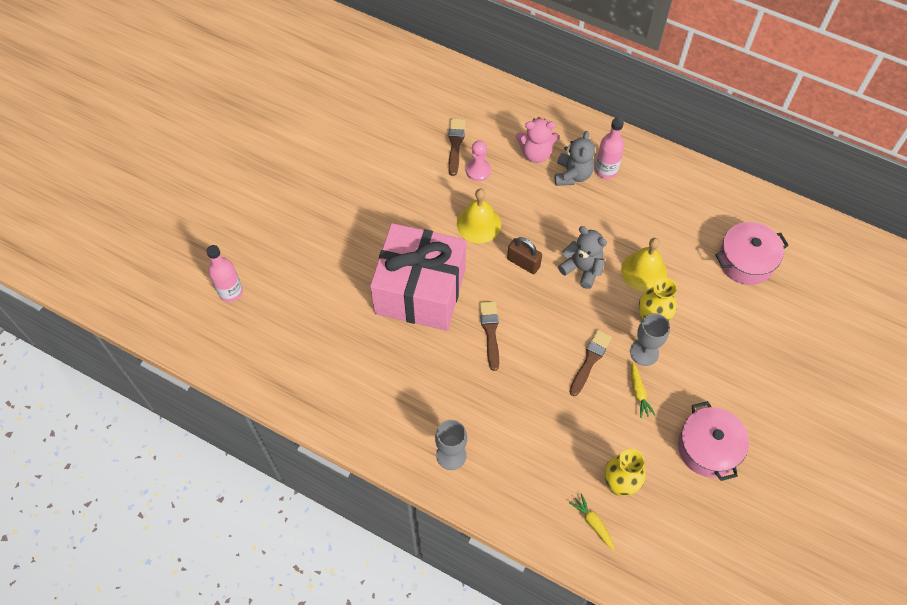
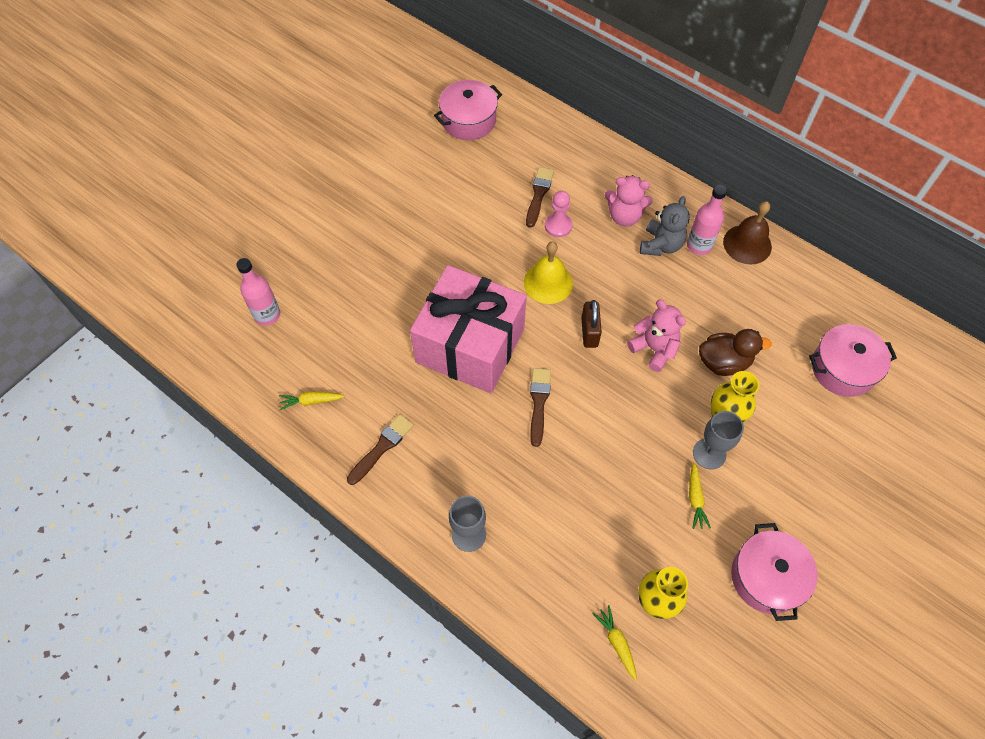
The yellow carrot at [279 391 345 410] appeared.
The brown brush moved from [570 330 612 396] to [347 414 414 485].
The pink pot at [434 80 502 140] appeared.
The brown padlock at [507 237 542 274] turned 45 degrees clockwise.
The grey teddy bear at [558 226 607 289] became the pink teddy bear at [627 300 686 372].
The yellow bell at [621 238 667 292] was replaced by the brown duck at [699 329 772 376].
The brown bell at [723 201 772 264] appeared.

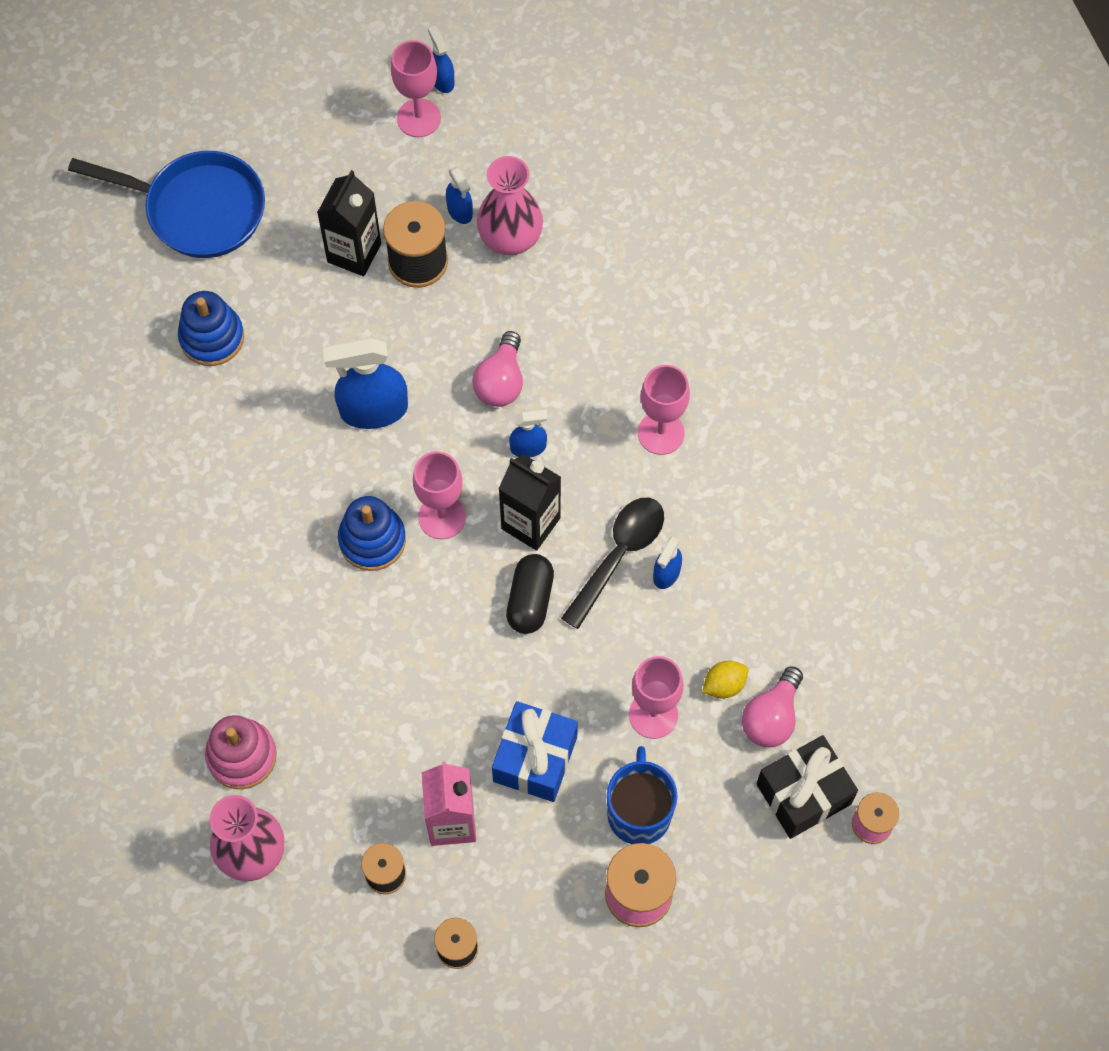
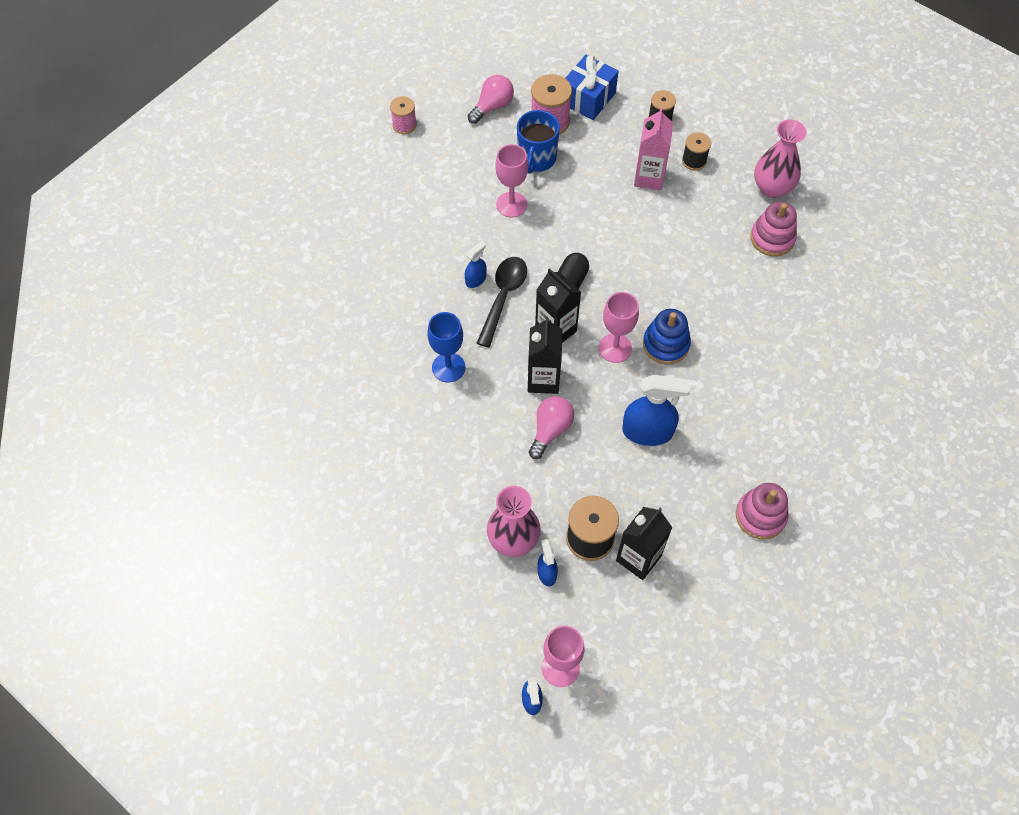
The pink goblet at [638 365 690 455] became the blue goblet at [427 312 466 383].
The pink light bulb moved from [742 666 803 747] to [468 75 514 124].
The black spoon at [561 498 664 629] turned 150 degrees clockwise.
The blue spray bottle at [509 410 548 458] was replaced by the black carton at [528 317 563 394].
The blue gift moved from [492 701 578 802] to [565 55 618 120].
The blue stacking toy at [178 291 244 366] became the pink stacking toy at [736 483 789 540].
The blue pan at [68 151 265 258] disappeared.
The yellow lemon at [702 661 748 698] disappeared.
The black gift at [757 735 858 839] disappeared.

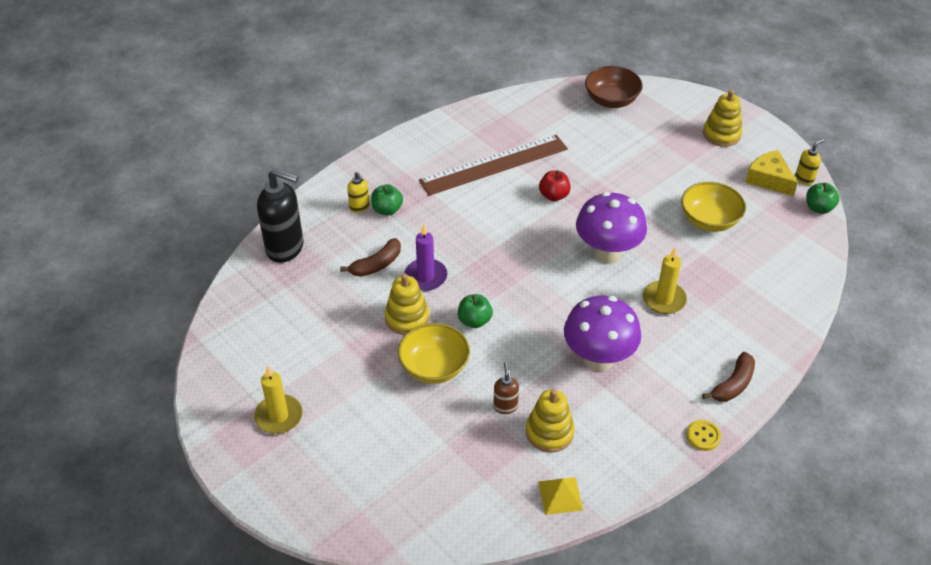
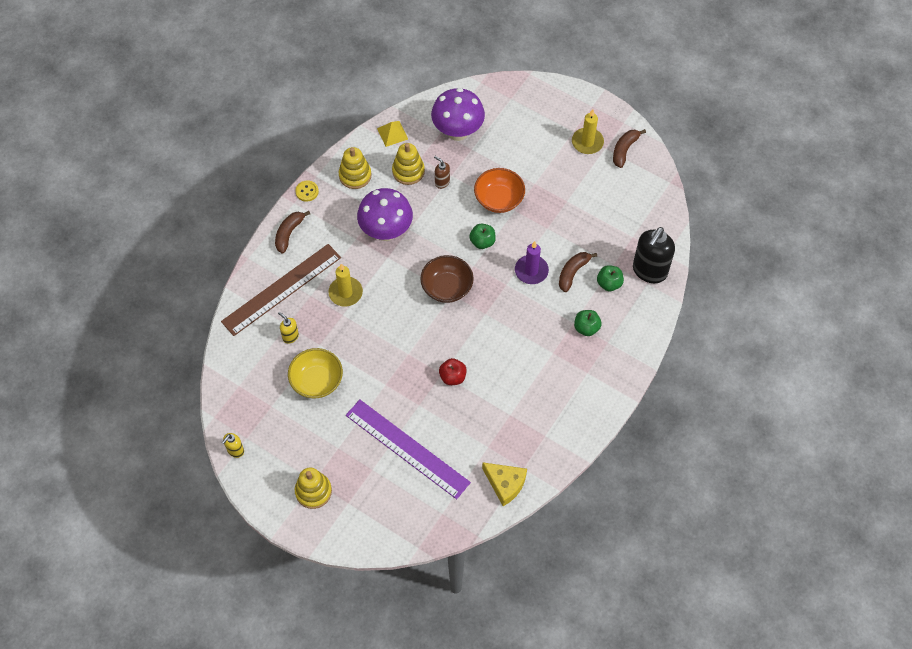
The brown ruler moved from [419 135 568 196] to [221 244 341 336].
The yellow soap dispenser moved from [347 172 370 213] to [278 312 299 344].
The yellow stacking toy moved from [385 274 429 335] to [339 147 371 189].
The purple ruler at [346 400 471 499] appeared.
The brown bowl moved from [585 66 643 108] to [420 255 474 303].
The purple mushroom moved from [576 192 647 264] to [431 88 485 141].
The brown soap dispenser at [493 362 519 414] turned 150 degrees clockwise.
The yellow bowl at [398 323 470 384] became the orange bowl at [474 168 525 213].
The yellow cheese moved from [745 150 798 196] to [482 462 527 506].
The green apple moved from [806 183 840 214] to [597 265 624 291].
The brown banana at [613 129 646 168] appeared.
The black soap dispenser at [257 168 304 263] turned 60 degrees counterclockwise.

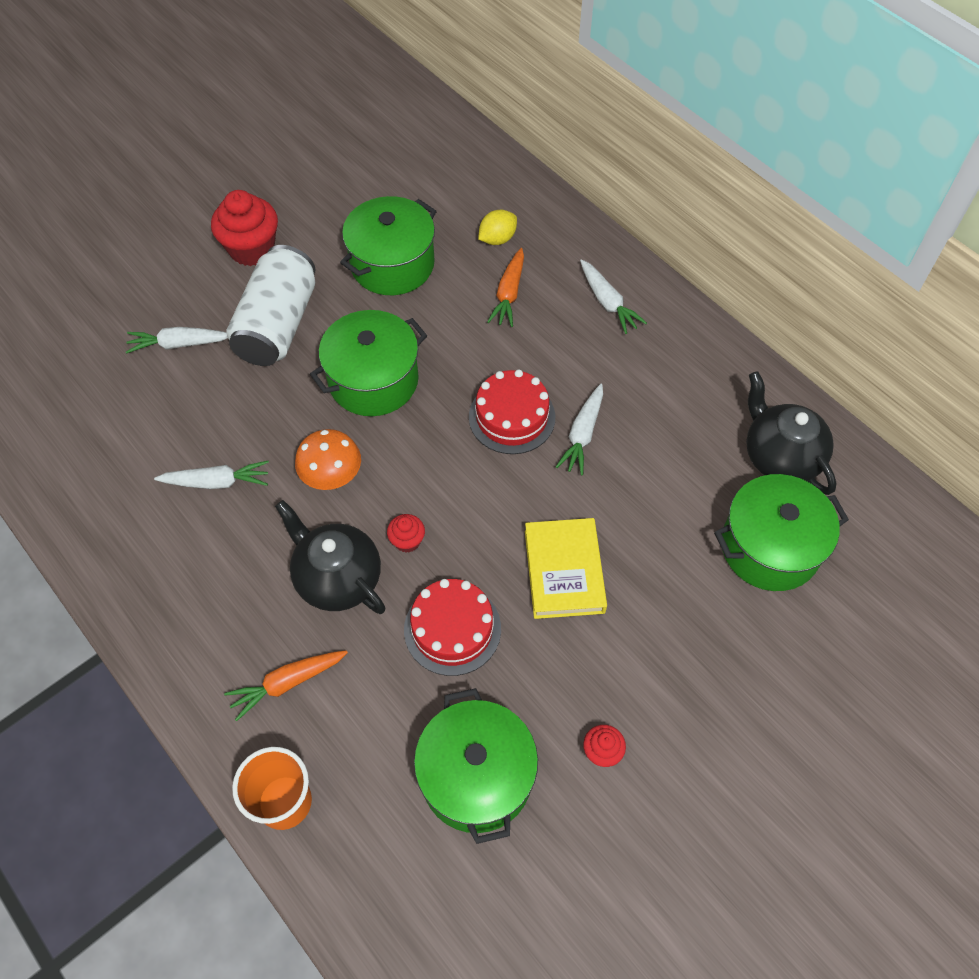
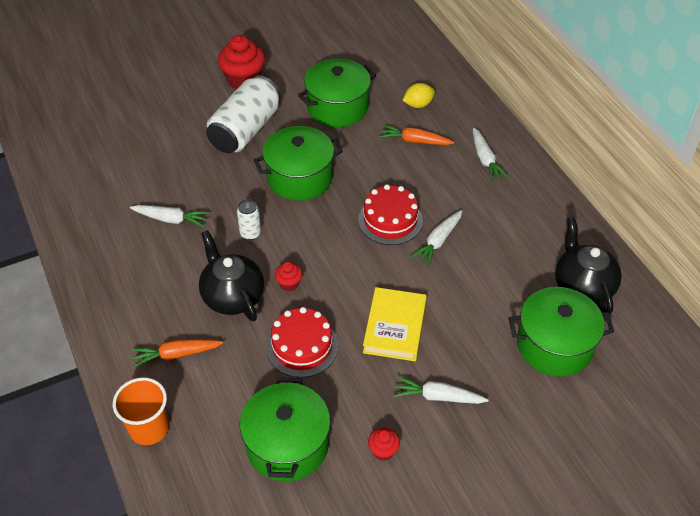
The orange mushroom at [295 429 361 490] was replaced by the white can at [237 199 261 240].
The orange carrot at [487 248 524 327] turned 75 degrees clockwise.
The white carrot moved from [126 327 228 354] to [393 376 489 404].

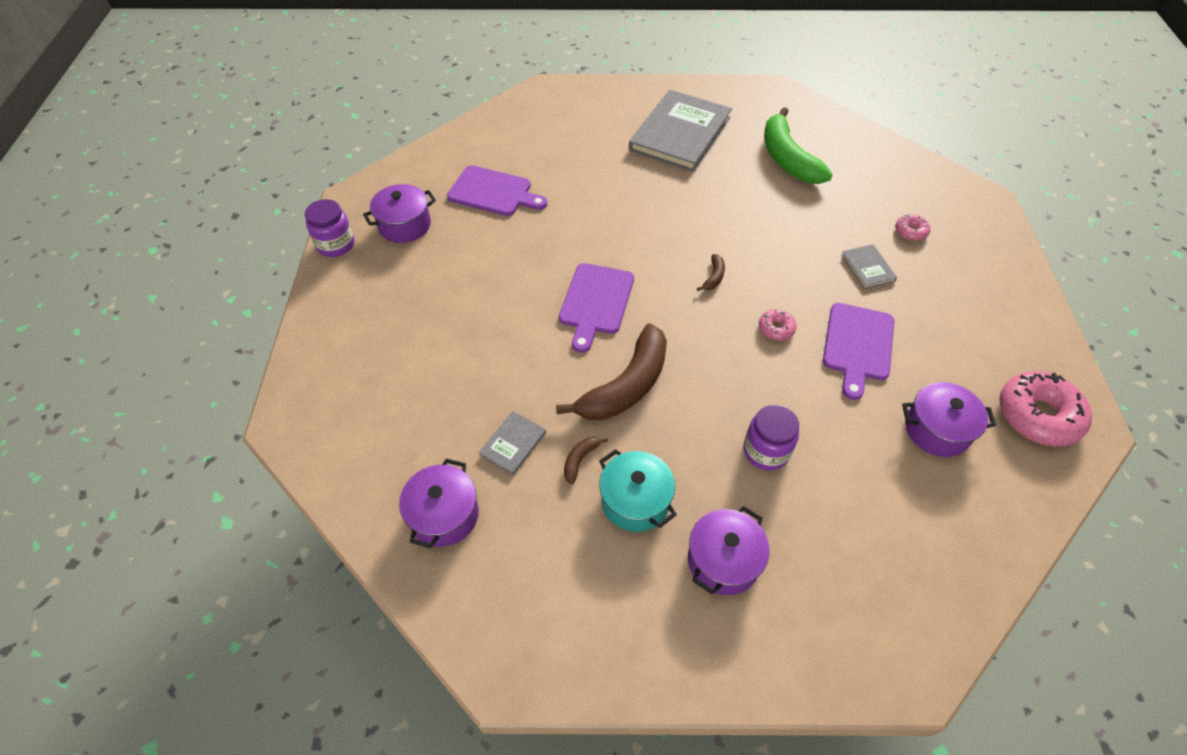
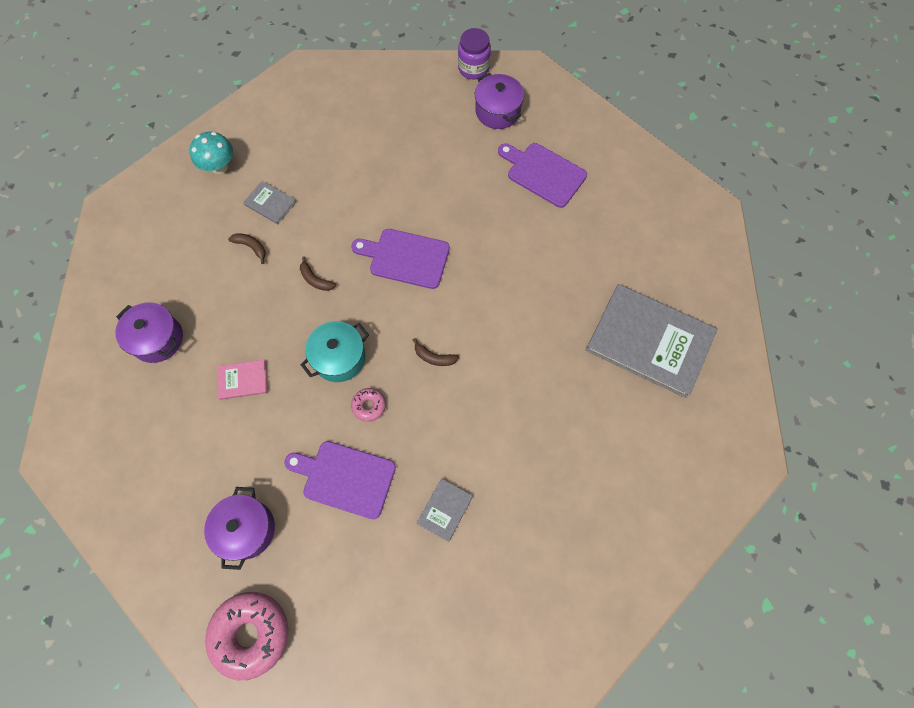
The purple pot at [399 459 479 548] was replaced by the turquoise mushroom at [189 132 233 174].
The purple jar at [743 405 799 470] was replaced by the pink book at [217 360 267 400].
The brown banana at [556 324 667 420] changed to 0.41 times the size.
The turquoise pot moved from [599 449 677 532] to [301 321 369 382].
The grey book at [841 244 897 289] turned 45 degrees counterclockwise.
The purple cutting board at [447 165 547 216] turned 105 degrees clockwise.
The green banana at [764 107 833 184] disappeared.
The pink donut at [895 214 930 241] disappeared.

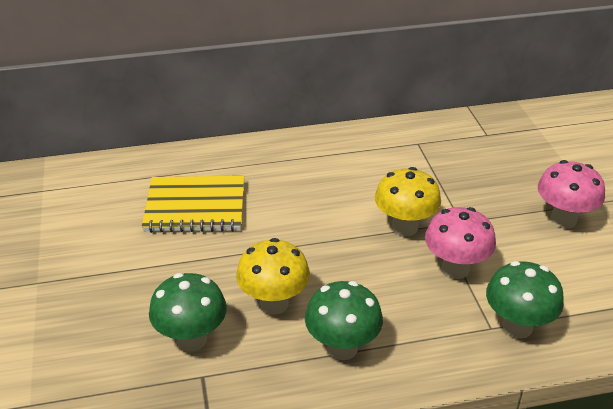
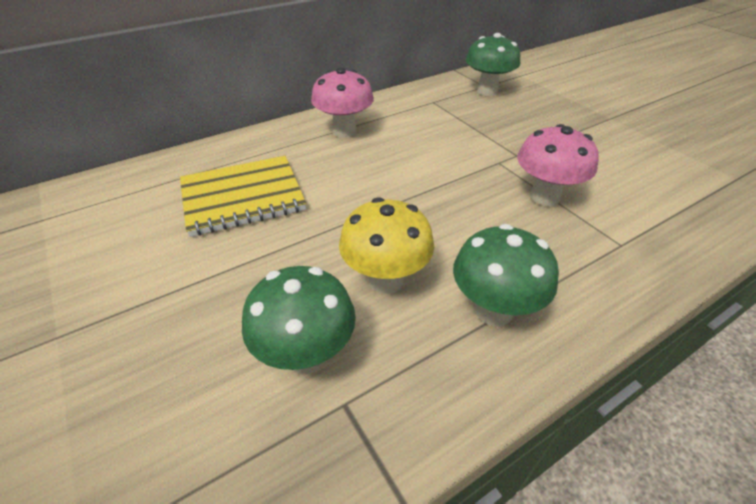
The pink mushroom moved from [538 160 605 229] to [311 67 374 138].
The green mushroom moved from [486 261 564 339] to [466 33 520 96].
The yellow mushroom at [375 167 441 236] disappeared.

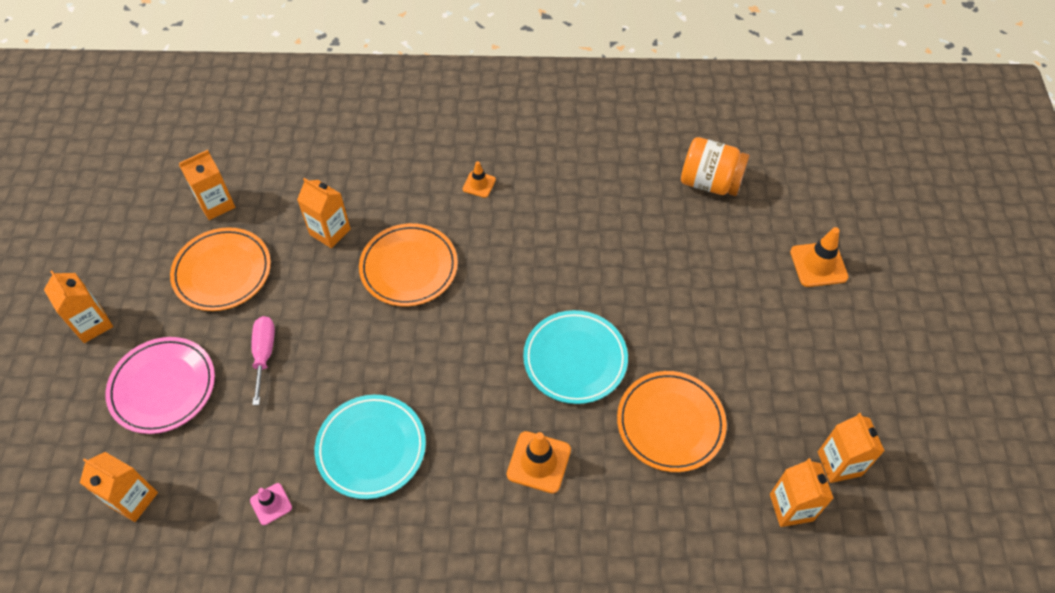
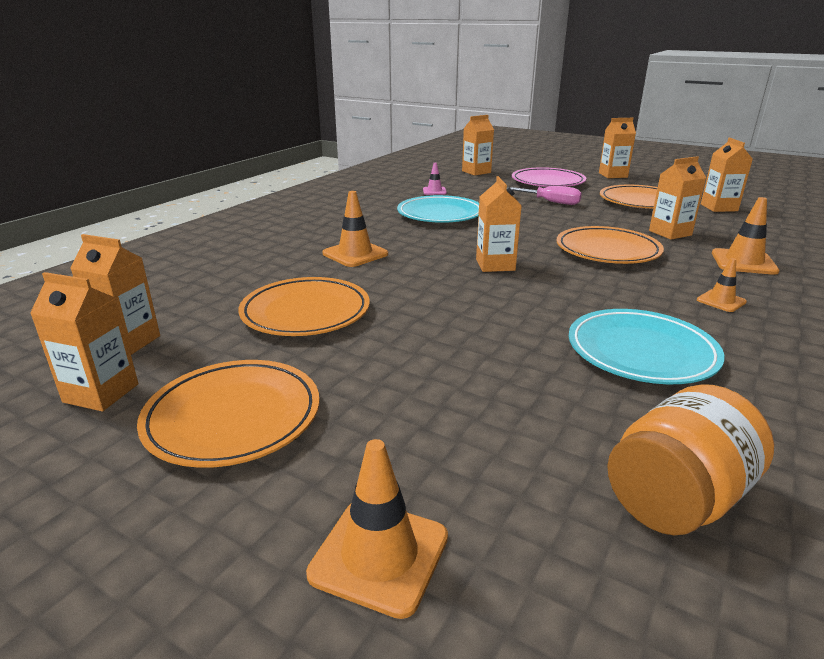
The orange plate at [137 360 319 468] appeared.
The orange carton at [476 176 522 272] appeared.
The turquoise plate moved from [523 310 628 404] to [569 309 725 384].
The orange traffic cone at [712 197 780 275] appeared.

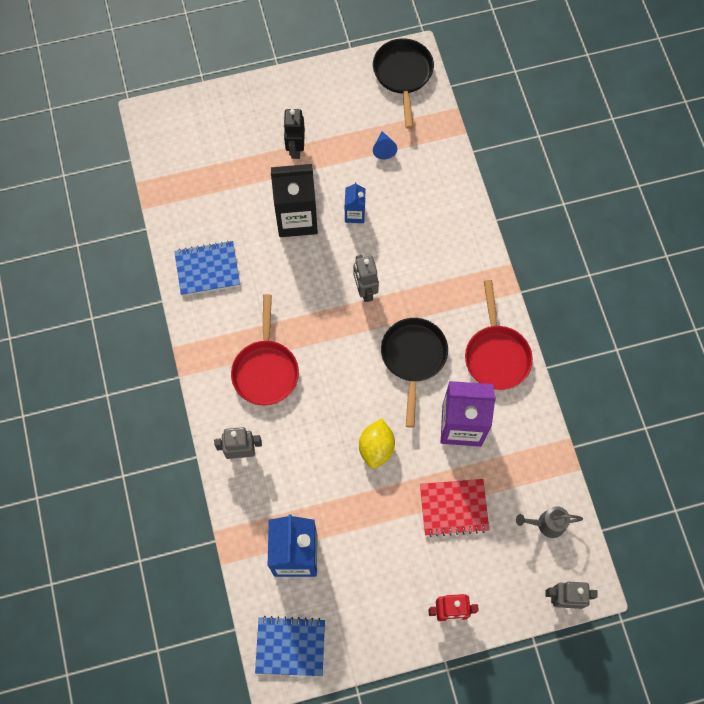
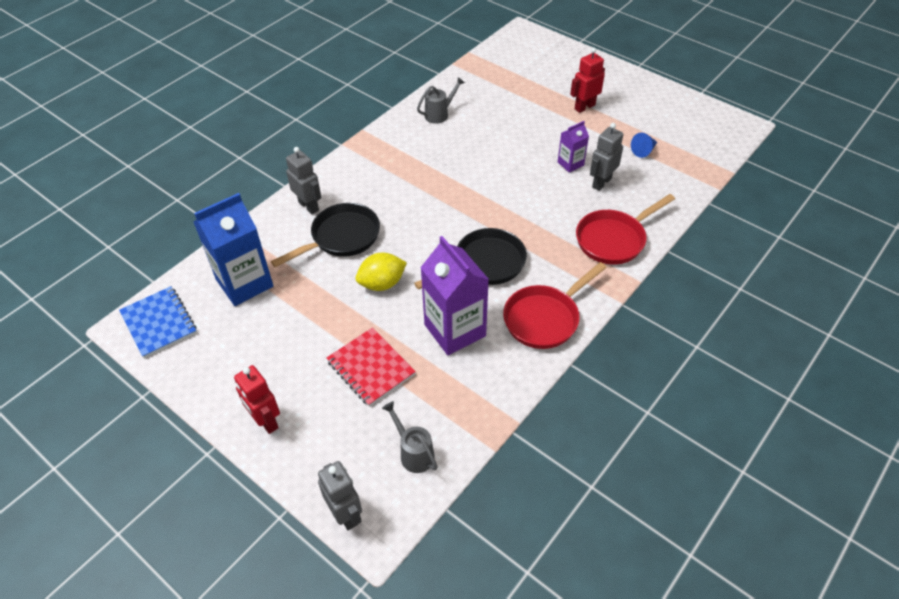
The black pan moved from [373 38 434 129] to [271 203 380 267].
The blue notebook at [174 241 240 296] was replaced by the grey watering can at [417 77 465 124].
The blue carton at [345 182 365 223] became the purple carton at [558 121 589 173].
The black robot at [283 109 305 159] became the red robot at [570 48 605 113].
The red pan moved from [231 294 299 405] to [576 194 675 264].
The grey robot moved from [354 255 379 302] to [590 123 623 191].
The black carton at [271 164 318 237] disappeared.

